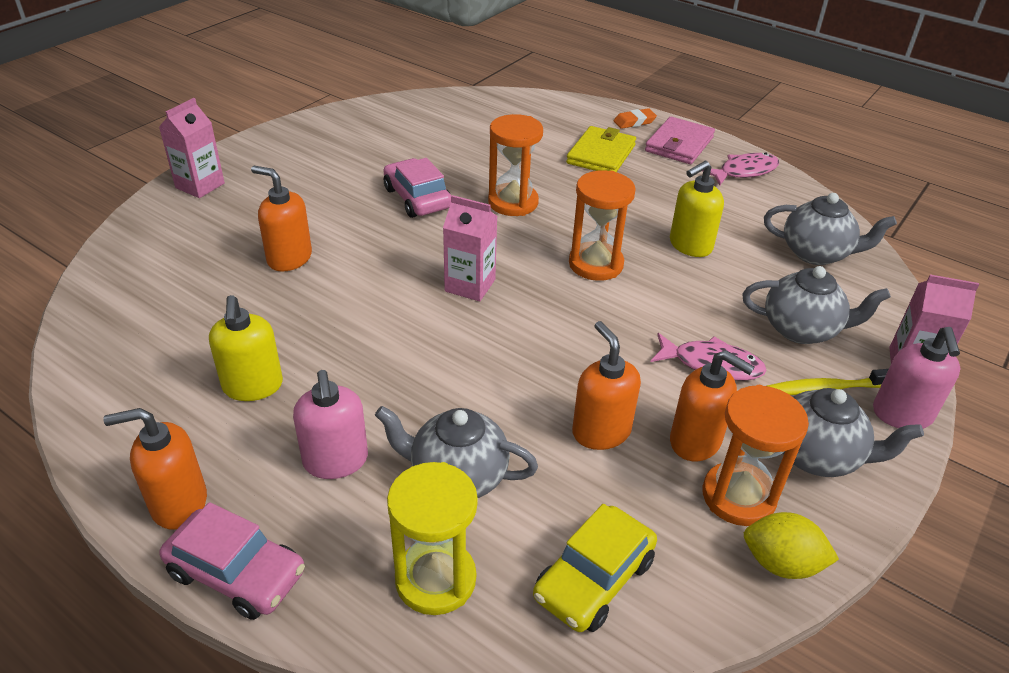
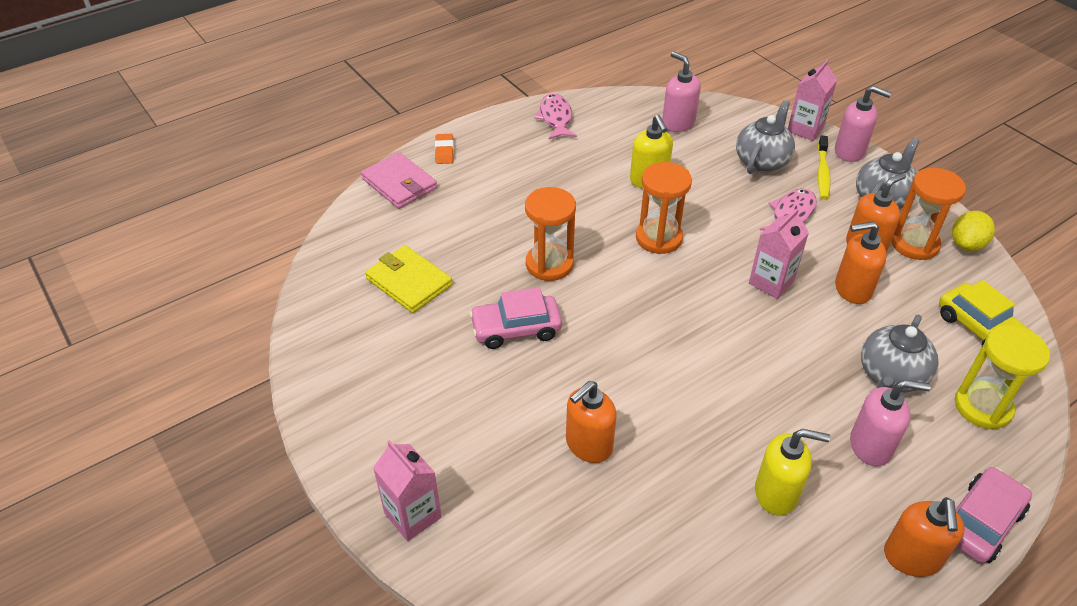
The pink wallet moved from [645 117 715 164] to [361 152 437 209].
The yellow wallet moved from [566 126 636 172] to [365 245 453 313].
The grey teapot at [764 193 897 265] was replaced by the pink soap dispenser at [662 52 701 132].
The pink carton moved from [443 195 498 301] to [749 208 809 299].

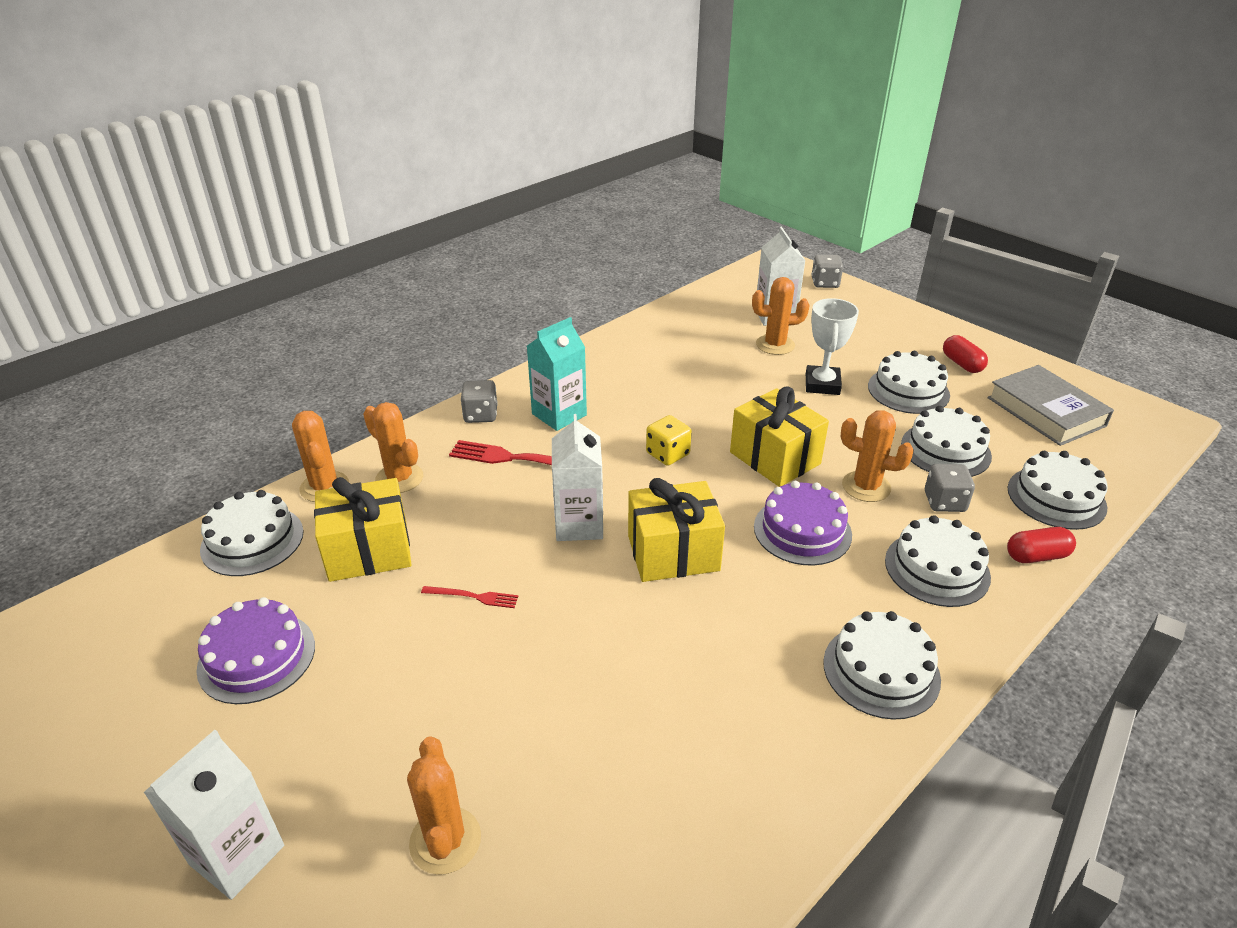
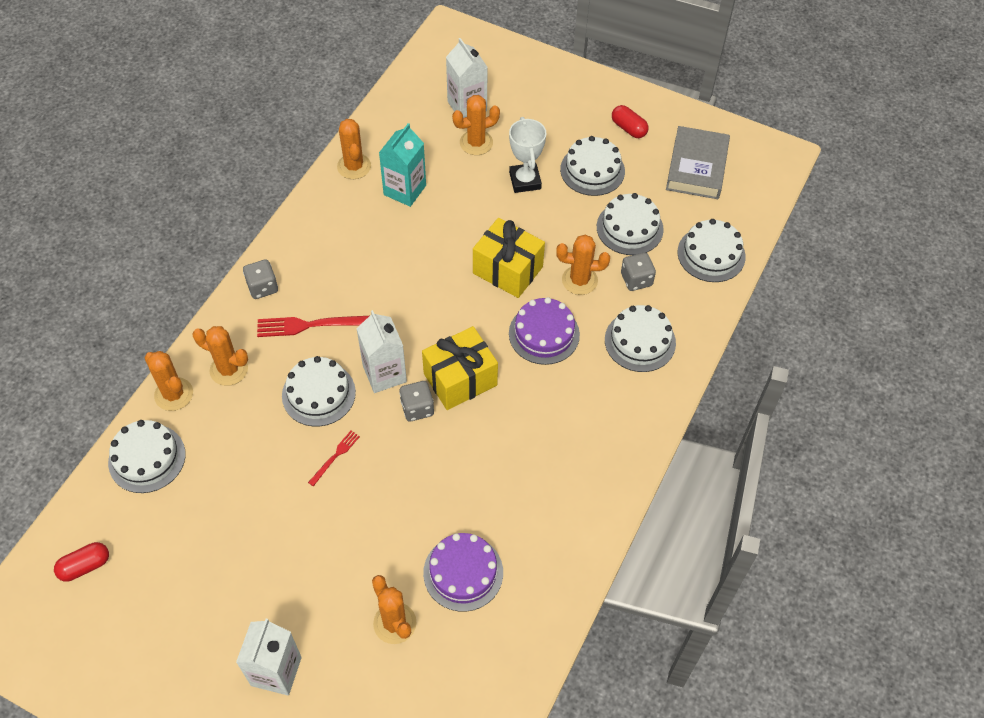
The red capsule moved from [1007 527 1076 563] to [54 542 109 582].
The white cake moved from [823 611 941 720] to [282 356 356 426].
The red fork at [421 586 518 608] turned 45 degrees counterclockwise.
The orange cactus at [337 119 371 179] appeared.
The turquoise carton moved from [527 317 587 431] to [379 123 426 207].
The grey dice moved from [812 254 843 288] to [400 381 434 421].
The purple cake moved from [196 597 315 704] to [423 533 503 612].
The grey book at [987 365 1114 446] turned 60 degrees clockwise.
The yellow gift at [314 477 412 582] disappeared.
The yellow dice at [646 415 692 466] disappeared.

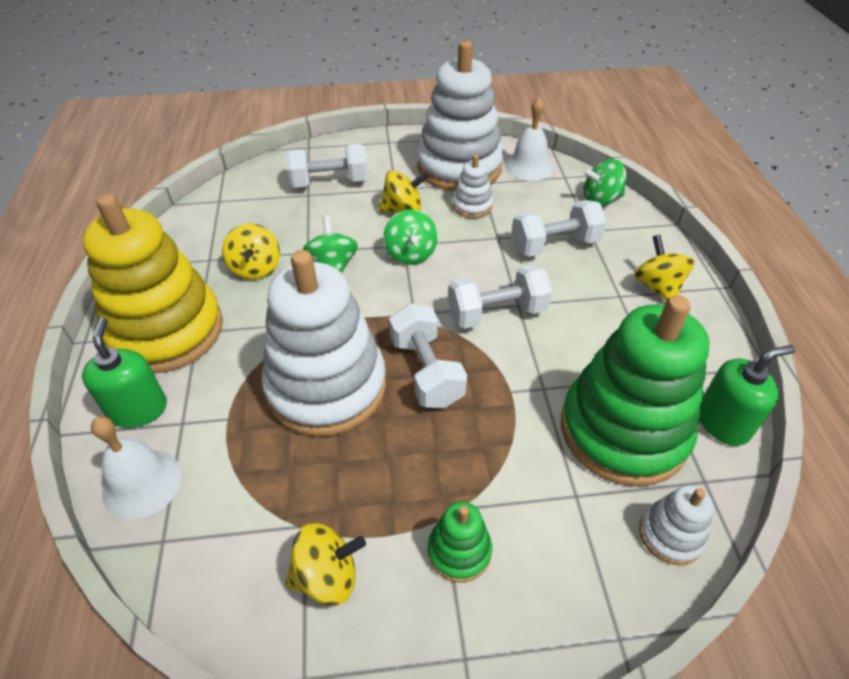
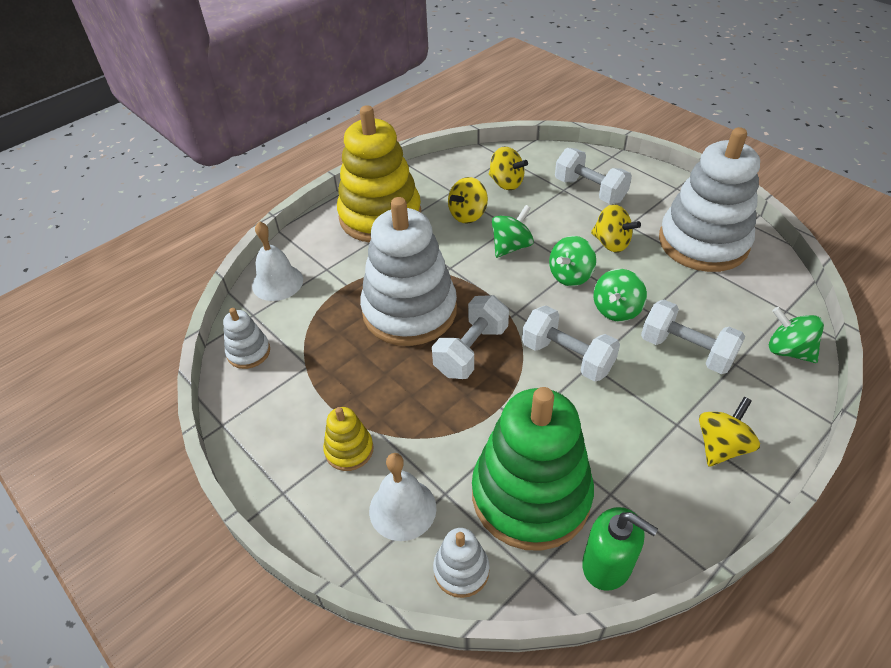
The white stacking toy moved from [453 154 493 218] to [223 308 270 369].
The green stacking toy at [428 501 492 583] became the yellow stacking toy at [323 407 374 471].
The white bell moved from [505 97 553 181] to [369 453 436 541].
The yellow spinning top moved from [285 523 366 606] to [489 147 528 190].
The green spinning top at [593 269 647 322] appeared.
The green soap dispenser at [82 318 167 428] disappeared.

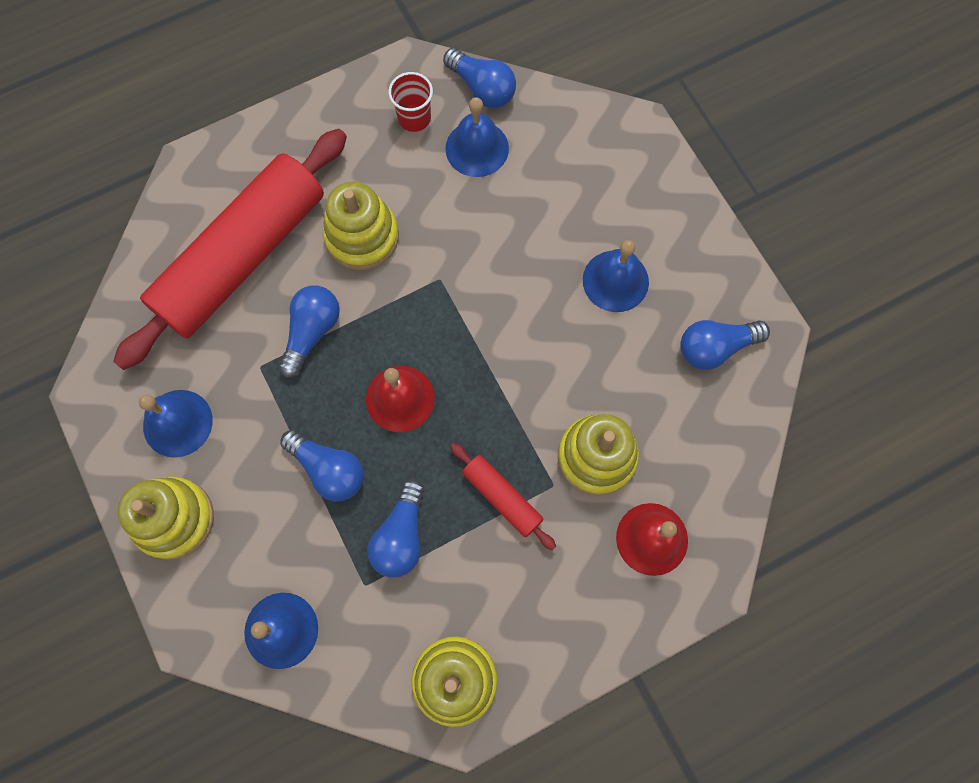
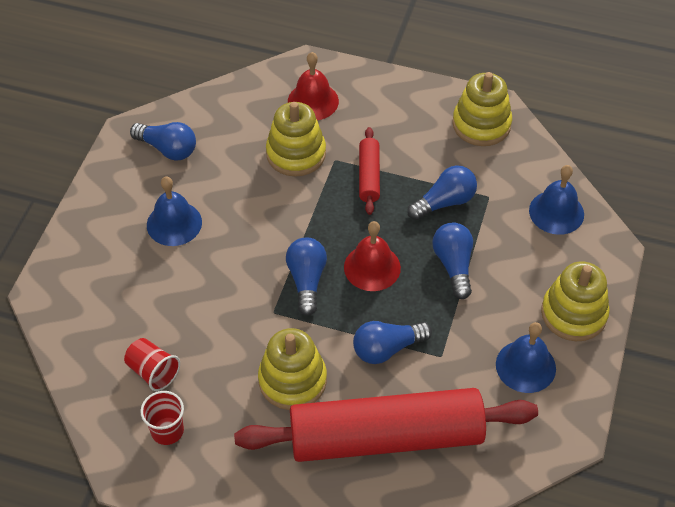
The blue bell at [445 97 509 177] was replaced by the red cup at [124 338 180 391].
The blue light bulb moved from [443 48 516 108] to [286 238 327 316].

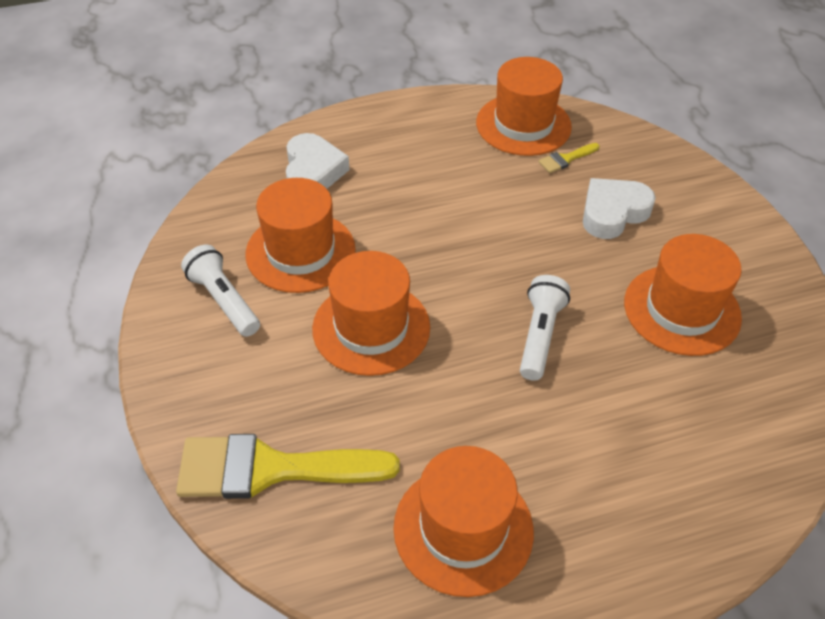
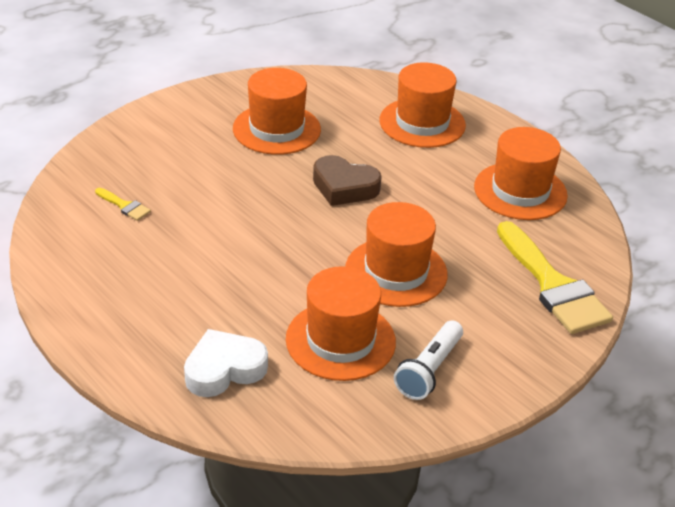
The white flashlight at [520 275 570 381] was replaced by the brown heart at [313 155 382 206].
The orange hat moved from [476 57 572 156] to [380 62 466 148].
The white heart at [583 178 656 239] disappeared.

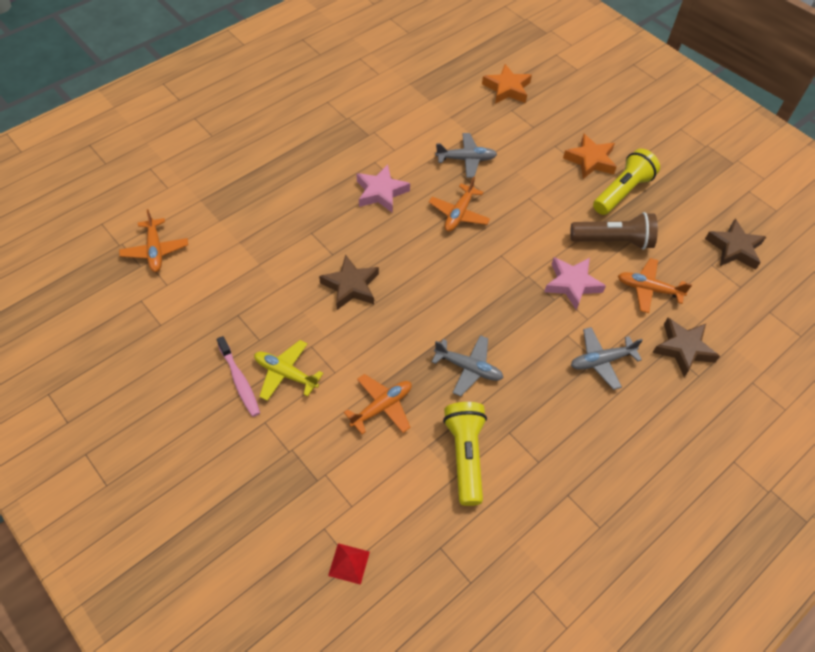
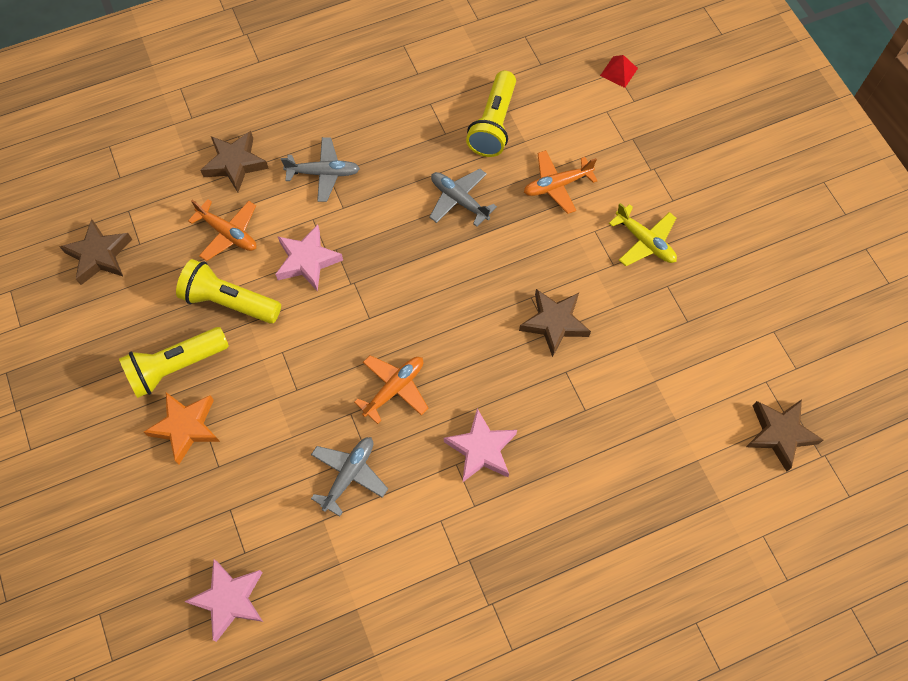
The brown flashlight at [570 212 658 250] became the yellow flashlight at [176 259 281 324].
The orange star at [482 64 532 104] became the pink star at [184 559 263 642].
The grey plane at [435 133 497 178] turned 105 degrees clockwise.
The orange plane at [119 209 188 272] was replaced by the brown star at [746 399 823 472].
The pink toothbrush at [217 336 260 417] disappeared.

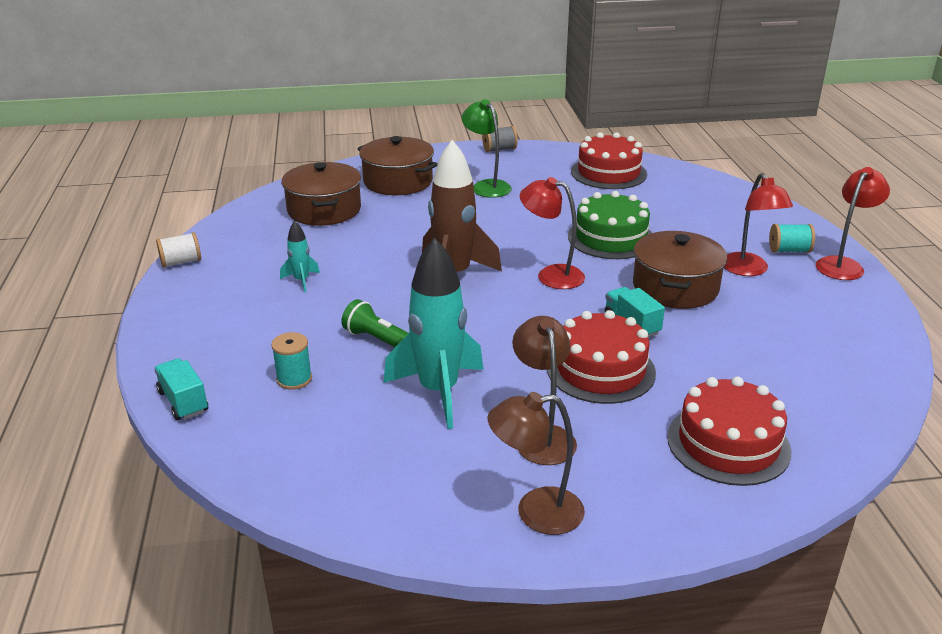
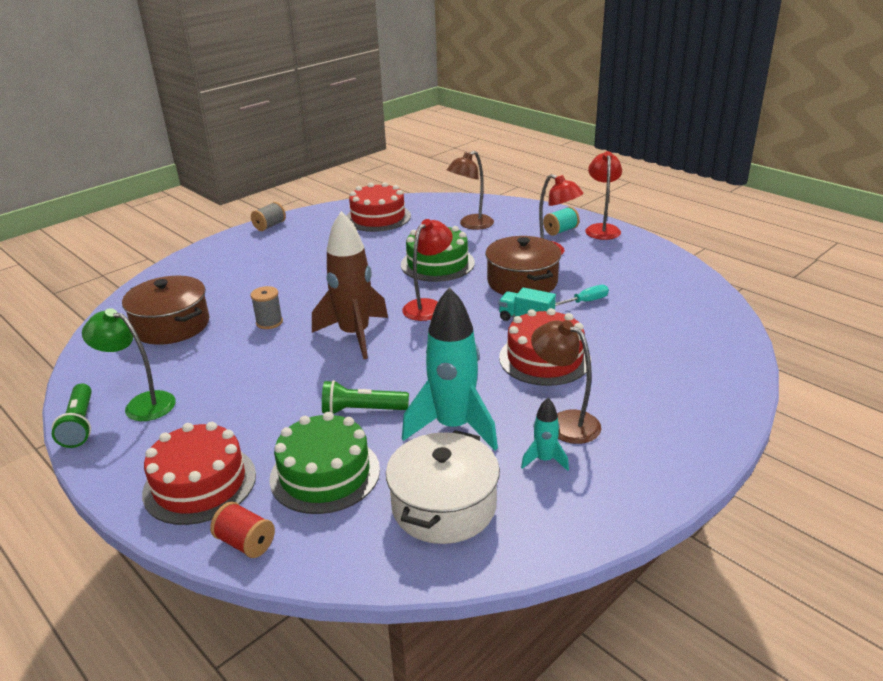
The white spool at [156 232 201 268] was replaced by the green flashlight at [52 384 92 448].
The green lamp moved from [462 99 512 198] to [82 308 176 421].
The red cake moved from [667 376 791 486] to [142 422 256 525].
The turquoise truck at [154 358 208 420] was replaced by the red spool at [210 502 275 558].
The grey spool at [250 286 283 329] appeared.
The turquoise spool at [271 332 312 390] was replaced by the green cake at [269 412 380 514].
The white pot at [386 430 500 544] appeared.
The red lamp at [520 177 585 289] turned 135 degrees clockwise.
The brown lamp moved from [488 392 585 535] to [447 151 494 230].
The turquoise rocket moved from [280 221 320 292] to [521 398 569 471].
The turquoise screwdriver at [555 285 609 306] appeared.
The brown pot at [357 136 438 195] disappeared.

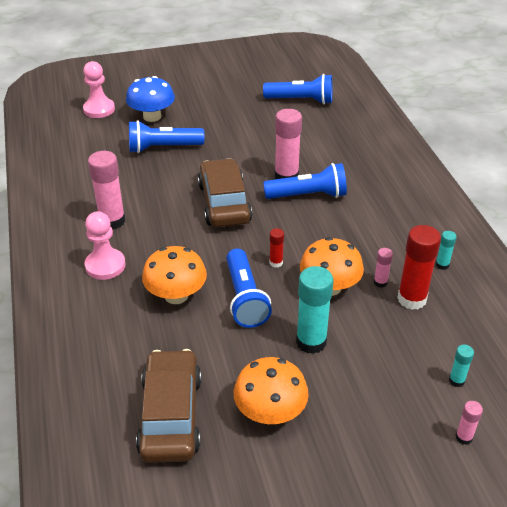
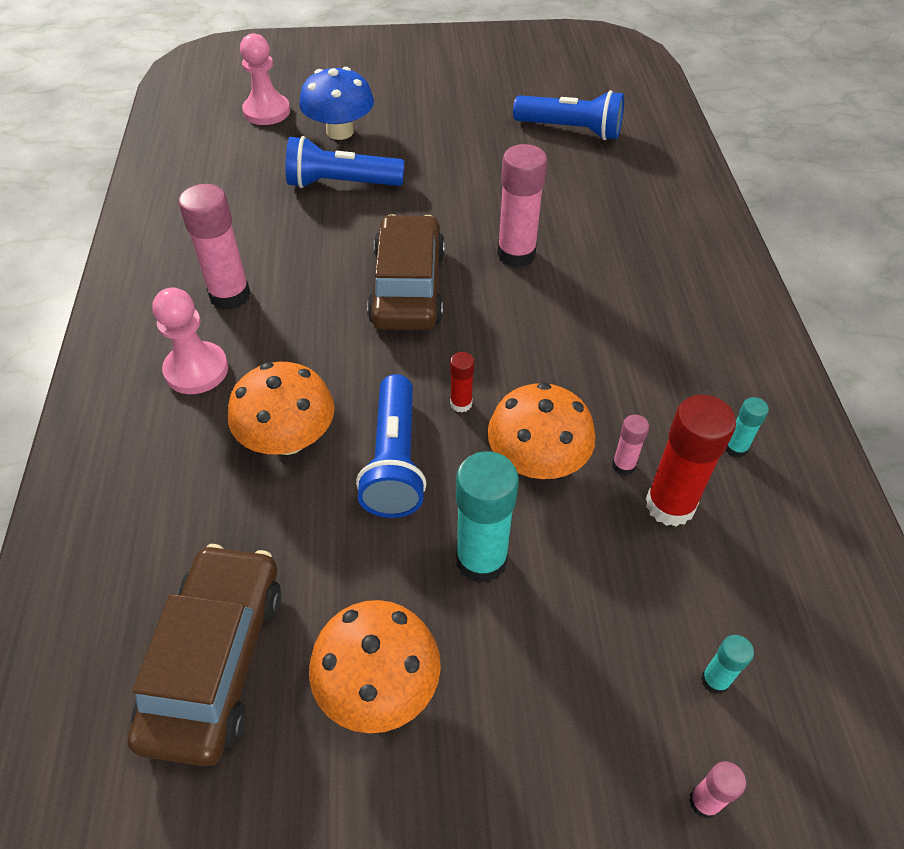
The blue flashlight at [263 163 347 199] disappeared.

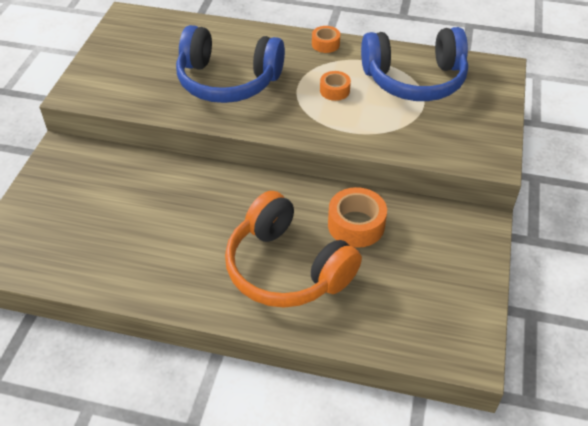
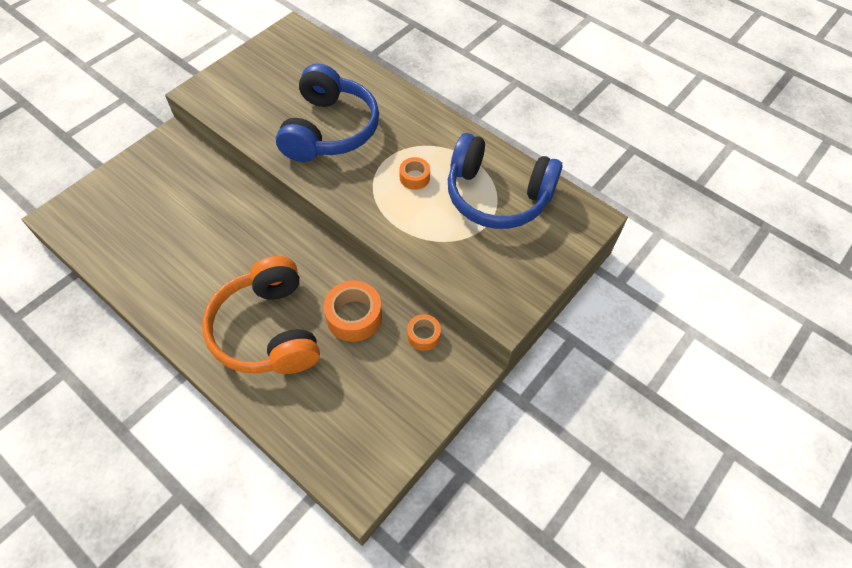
The blue headphones at [176 25 285 103] turned 120 degrees counterclockwise.
The orange tape moved from [312 26 340 53] to [407 314 441 351].

